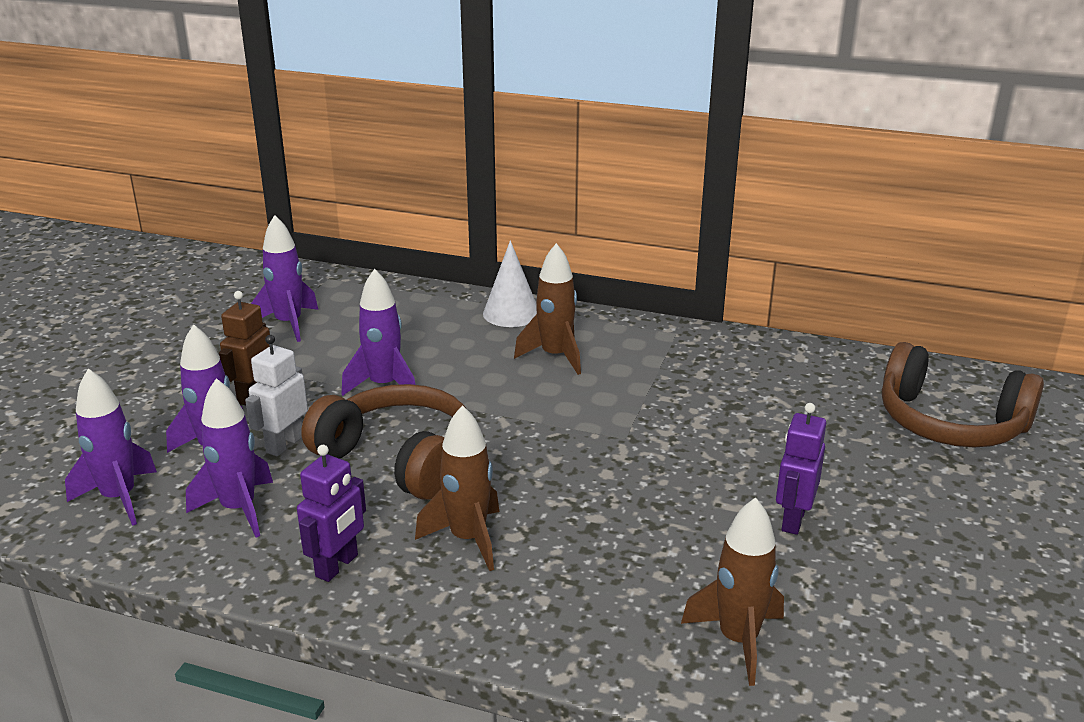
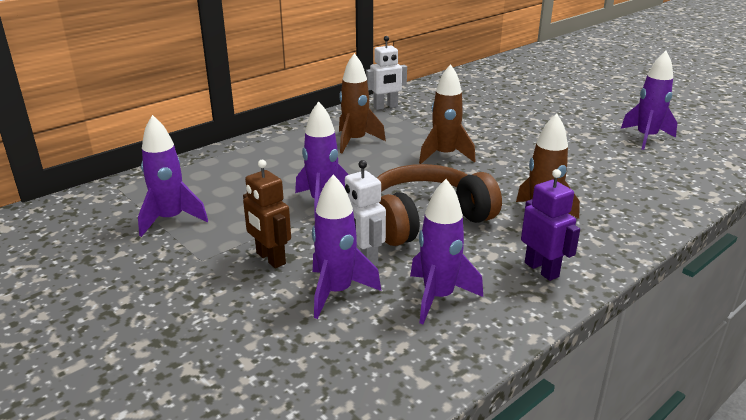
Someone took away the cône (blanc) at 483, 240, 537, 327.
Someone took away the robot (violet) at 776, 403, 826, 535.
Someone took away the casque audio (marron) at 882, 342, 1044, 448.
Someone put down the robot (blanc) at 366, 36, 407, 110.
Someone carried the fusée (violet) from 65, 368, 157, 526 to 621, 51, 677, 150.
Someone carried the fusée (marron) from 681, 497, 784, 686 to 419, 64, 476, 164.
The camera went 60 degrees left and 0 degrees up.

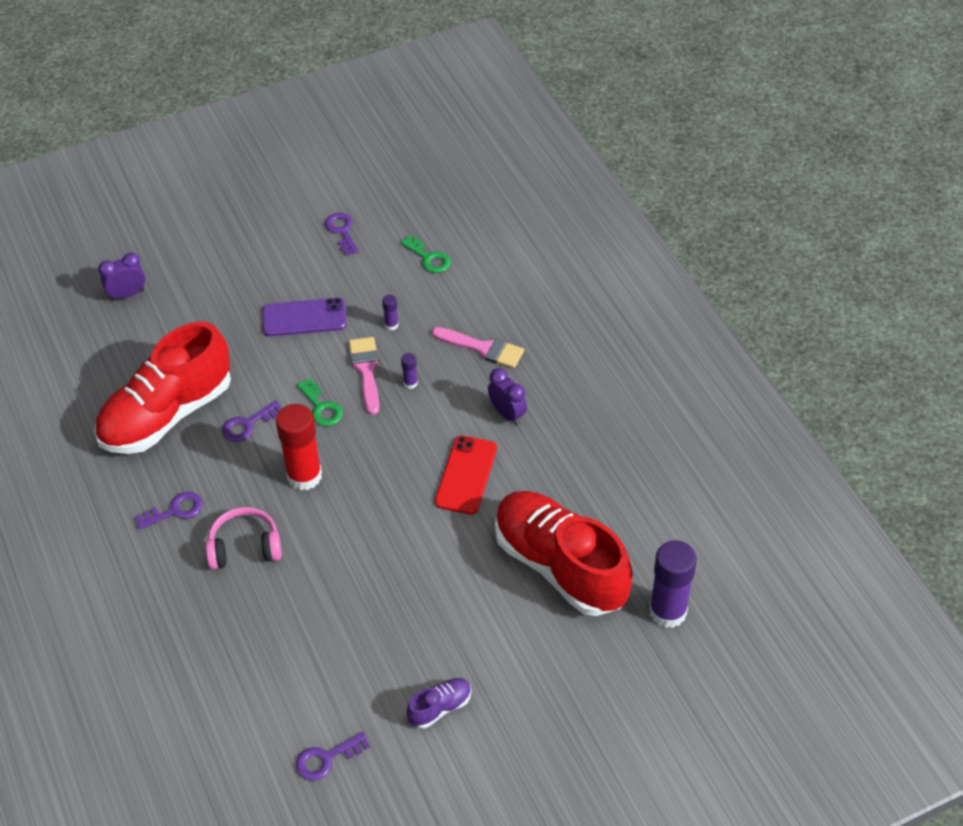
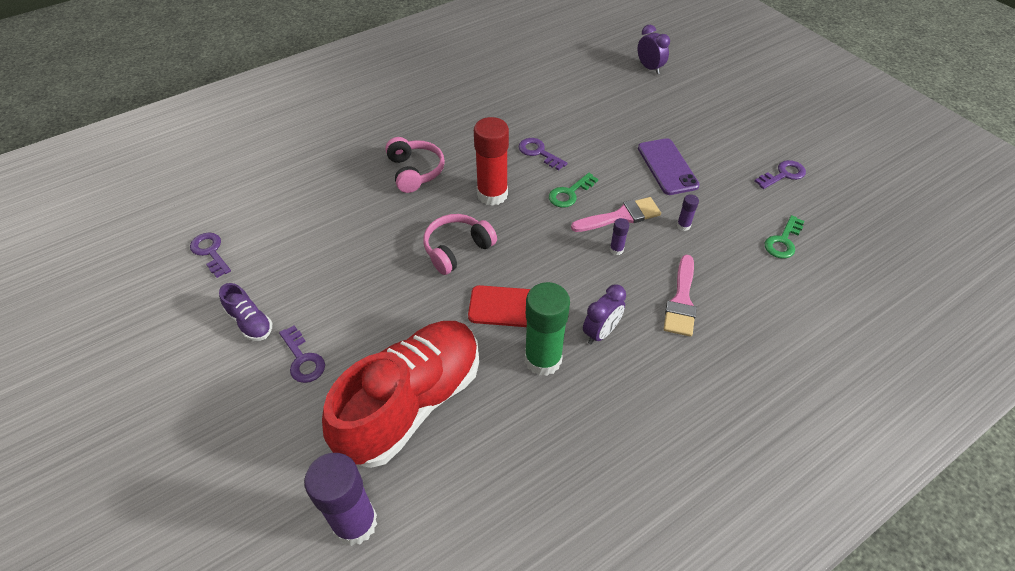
Someone took away the chaussure (rouge) at 94, 322, 231, 454.
Someone put down the casque audio (rose) at 423, 214, 497, 275.
Someone put down the bâton de colle (vert) at 525, 282, 570, 376.
Someone carried the clé (violet) from 135, 492, 203, 530 to 279, 325, 325, 383.
The camera went 80 degrees right and 0 degrees up.

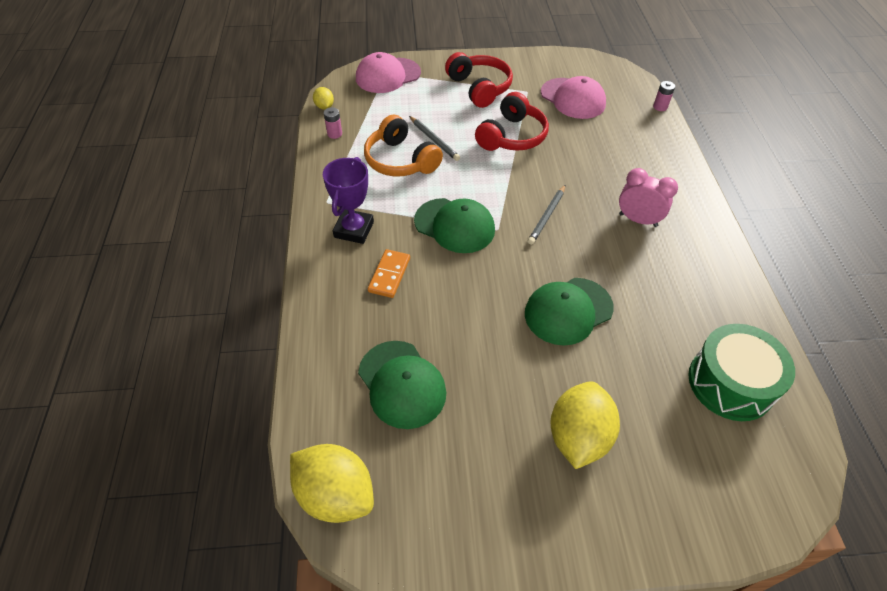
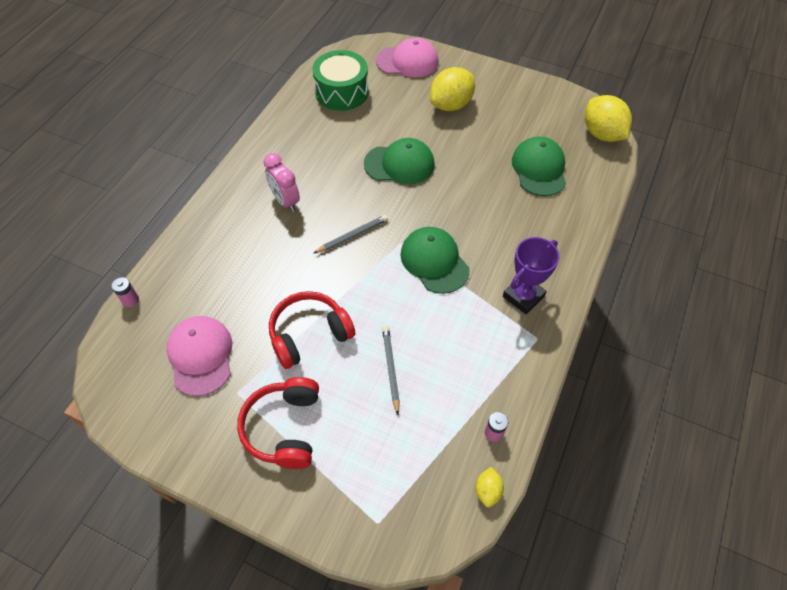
Someone took away the casque audio (orange) at 364, 115, 443, 176.
Someone took away the domino (orange) at 368, 249, 410, 298.
Someone carried the casquette (rose) from 356, 52, 421, 93 to 376, 38, 439, 77.
The camera went 150 degrees left and 5 degrees up.

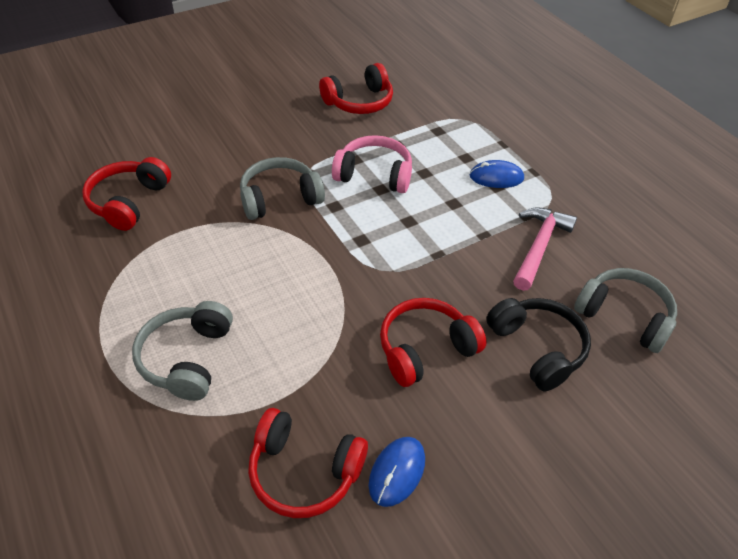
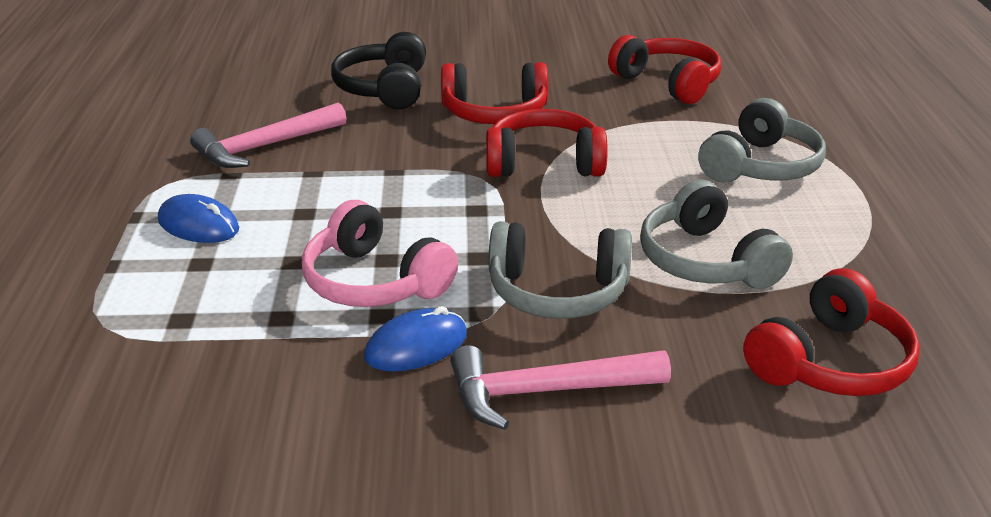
Someone put down the marteau (rose) at 450, 345, 671, 430.
Someone carried the casque audio (rouge) from 319, 63, 393, 114 to 486, 109, 608, 177.
Someone carried the souris (bleu) from 369, 437, 425, 507 to 364, 306, 467, 372.
Someone carried the casque audio (gris) from 574, 268, 677, 353 to 640, 180, 793, 289.
The camera went 150 degrees left and 15 degrees down.

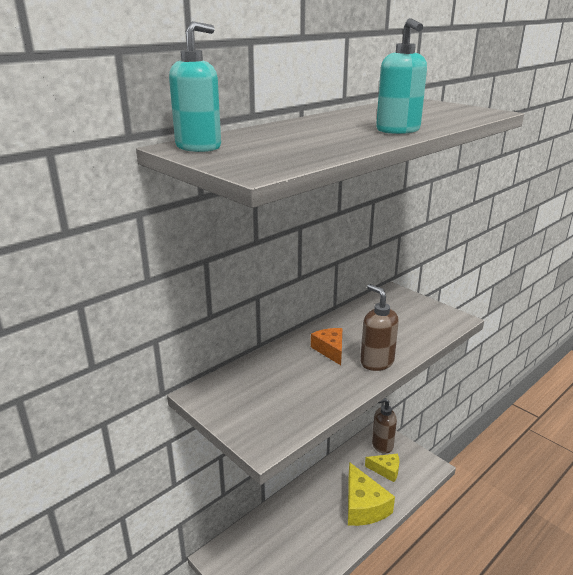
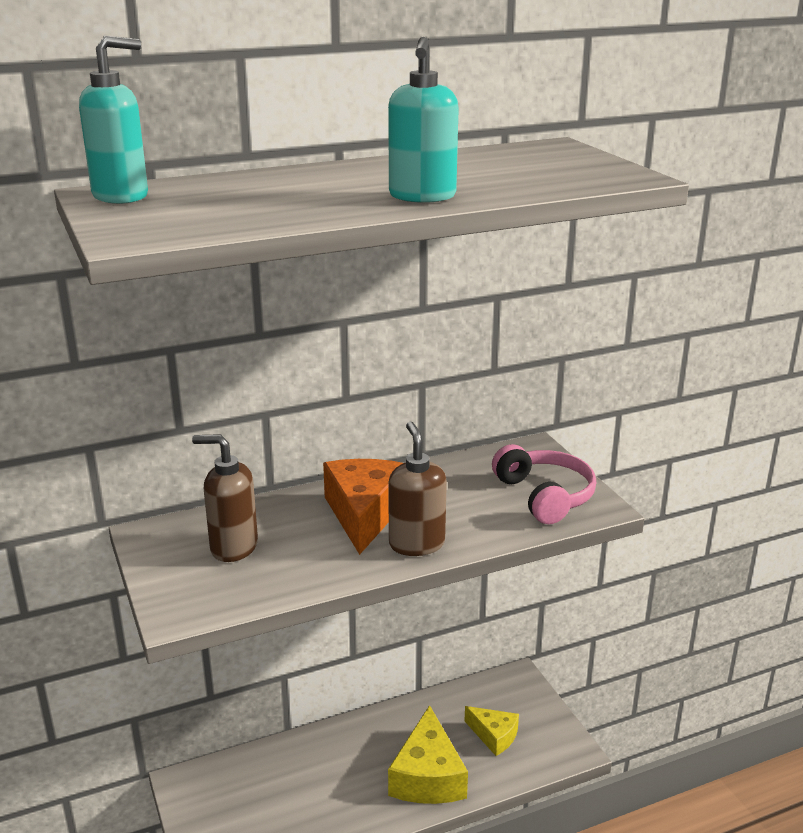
Someone put down the casque audio (rose) at 492, 444, 596, 524.
Someone carried the distributeur de savon (marron) from 372, 398, 397, 454 to 192, 434, 258, 562.
Someone scaled the fromage (orange) at 311, 328, 342, 365 by 1.68.
The camera went 20 degrees right and 0 degrees up.

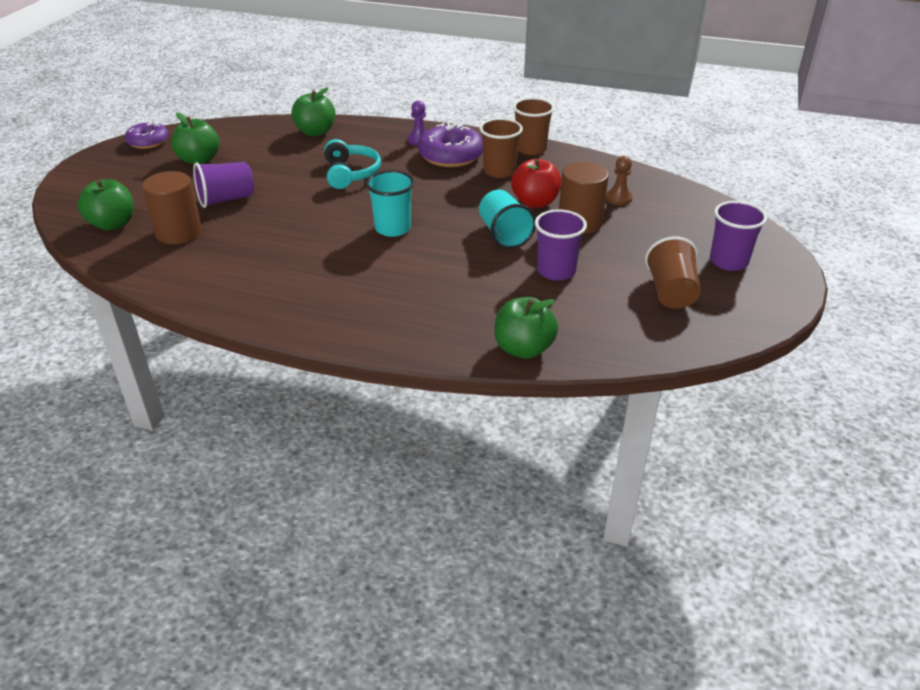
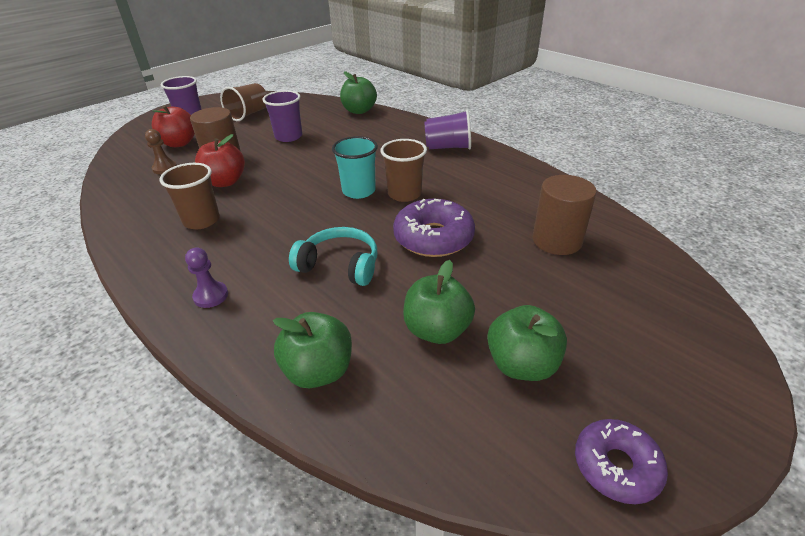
Someone took away the gobelet (turquoise) at 479, 190, 536, 249.
Someone put down the pomme (rouge) at 152, 105, 195, 147.
Someone carried the pomme (vert) from 78, 179, 134, 231 to 403, 260, 475, 344.
Someone carried the gobelet (violet) from 193, 162, 254, 208 to 425, 110, 471, 149.
Someone carried the beignet (violet) from 418, 123, 483, 167 to 393, 199, 475, 257.
Someone carried the gobelet (marron) from 513, 98, 554, 155 to 381, 139, 427, 202.
Someone rotated the casque audio (turquoise) at 324, 139, 381, 189 by 90 degrees clockwise.
The camera went 150 degrees left and 0 degrees up.

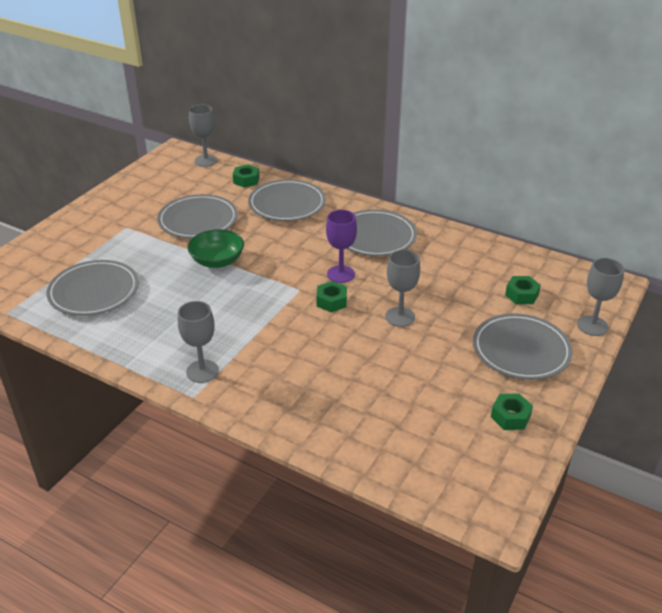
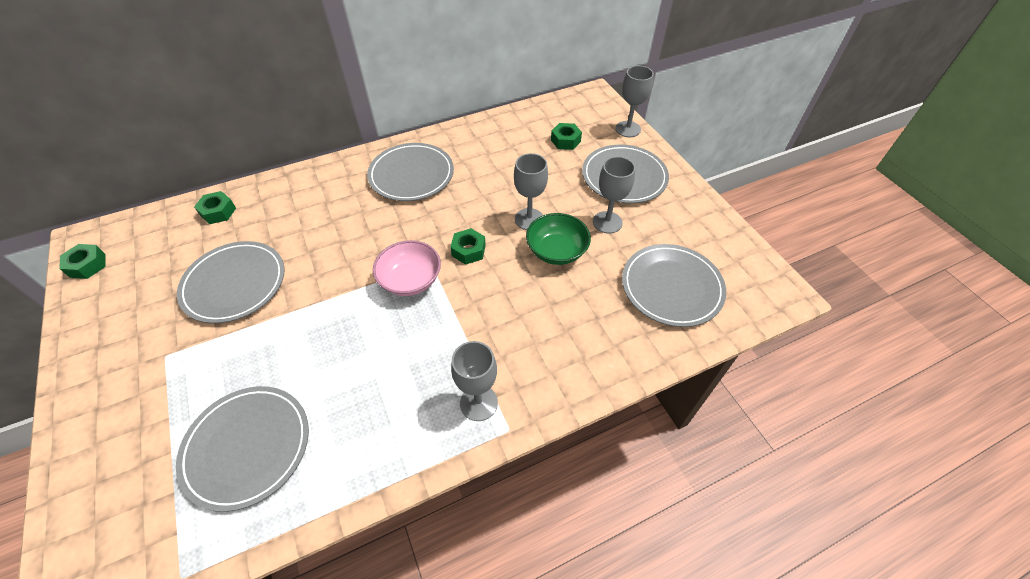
Someone took away the verre à pied (violet) at 326, 210, 357, 283.
Someone put down the bol (rose) at 373, 240, 441, 296.
Someone carried the bol (vert) from 187, 229, 244, 268 to 526, 213, 591, 265.
Someone carried the verre à pied (gris) from 189, 104, 218, 167 to 593, 156, 635, 234.
Someone carried the assiette (gris) from 248, 179, 326, 221 to 622, 244, 726, 327.
Someone carried the écrou (vert) from 491, 394, 533, 430 to 59, 244, 105, 279.
The camera went 55 degrees left and 15 degrees up.

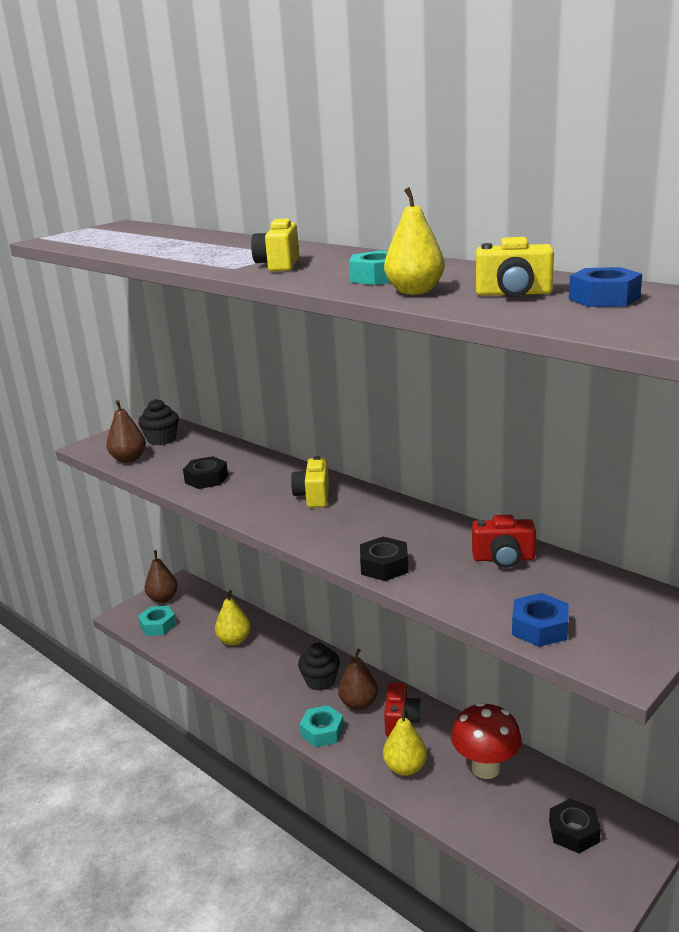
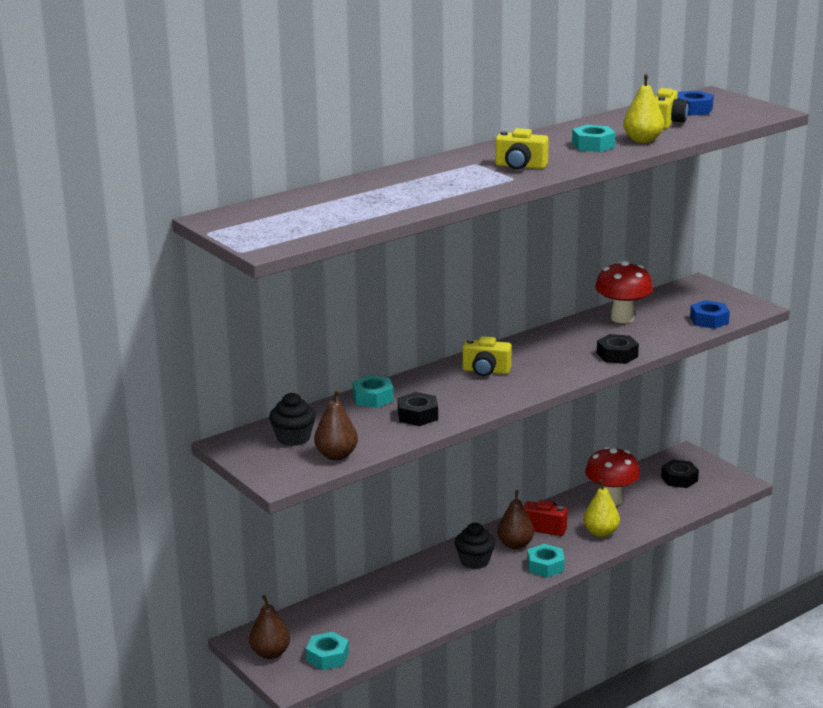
Someone took away the poire (jaune) at 215, 590, 251, 646.
Someone put down the écrou (turquoise) at 353, 375, 394, 408.
Someone swapped the appareil photo (rouge) at 472, 515, 536, 568 for the champignon (rouge) at 595, 261, 653, 323.
The camera went 80 degrees left and 0 degrees up.

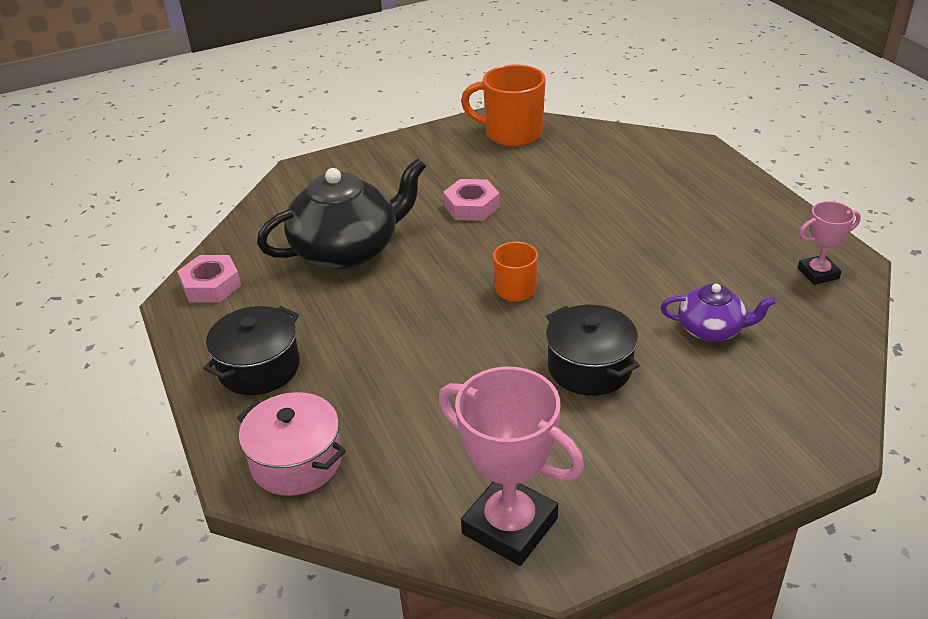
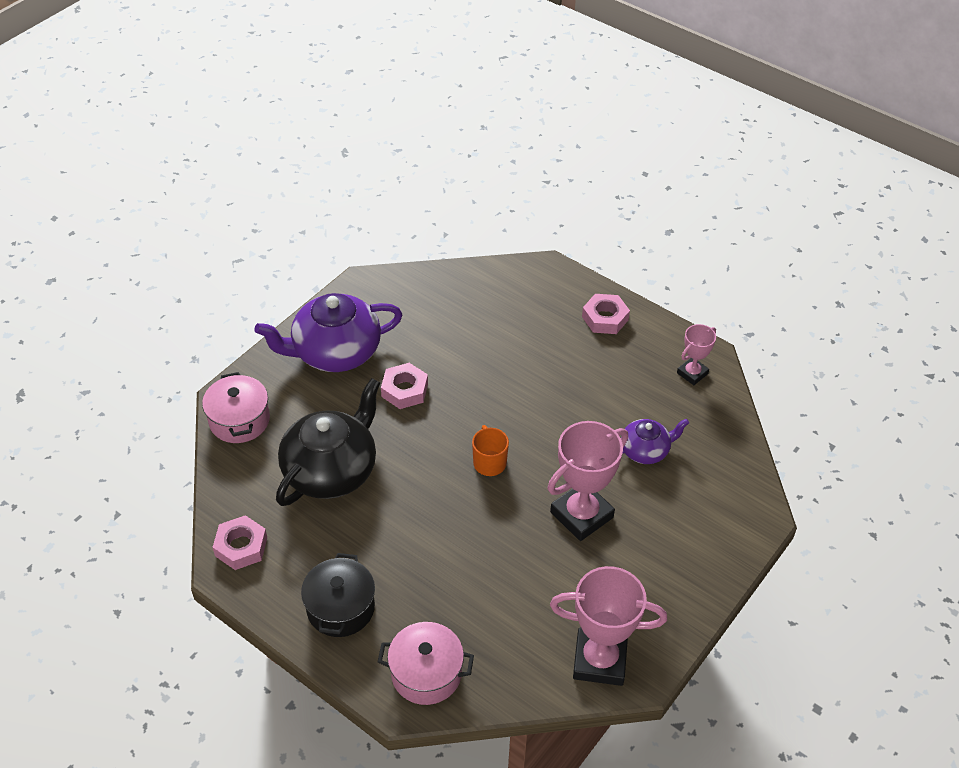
Someone took away the tasse (orange) at 461, 64, 546, 147.
Someone put down the marmite (rose) at 202, 372, 270, 443.
Someone put down the théière (violet) at 254, 293, 402, 372.
Someone put down the écrou (rose) at 582, 294, 630, 334.
Someone swapped the marmite (noir) at 546, 305, 640, 396 for the trophée (rose) at 548, 421, 628, 541.
The camera went 30 degrees left and 10 degrees up.

